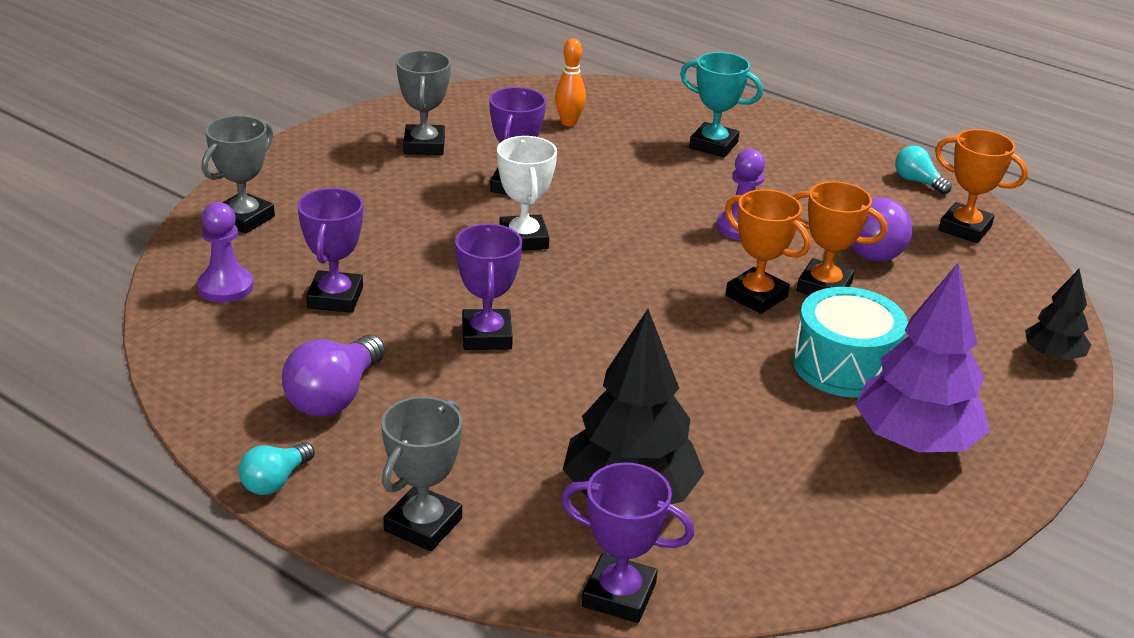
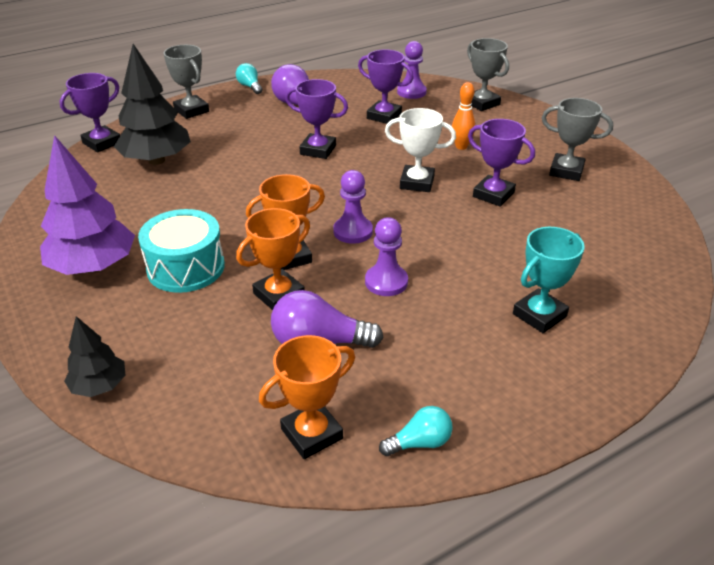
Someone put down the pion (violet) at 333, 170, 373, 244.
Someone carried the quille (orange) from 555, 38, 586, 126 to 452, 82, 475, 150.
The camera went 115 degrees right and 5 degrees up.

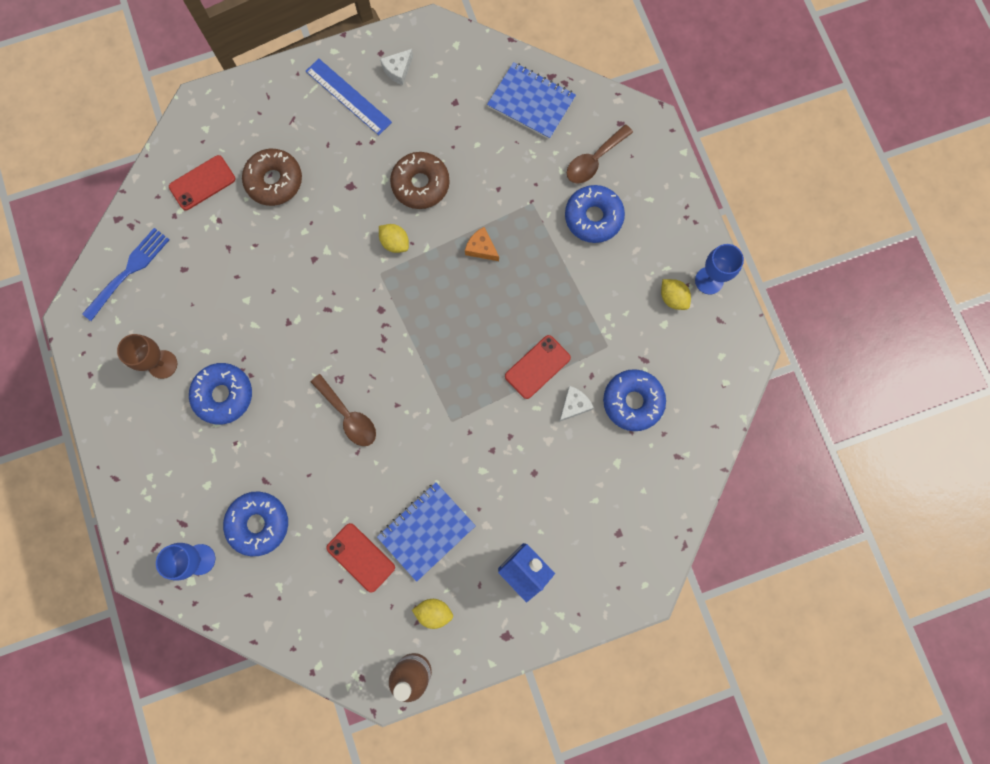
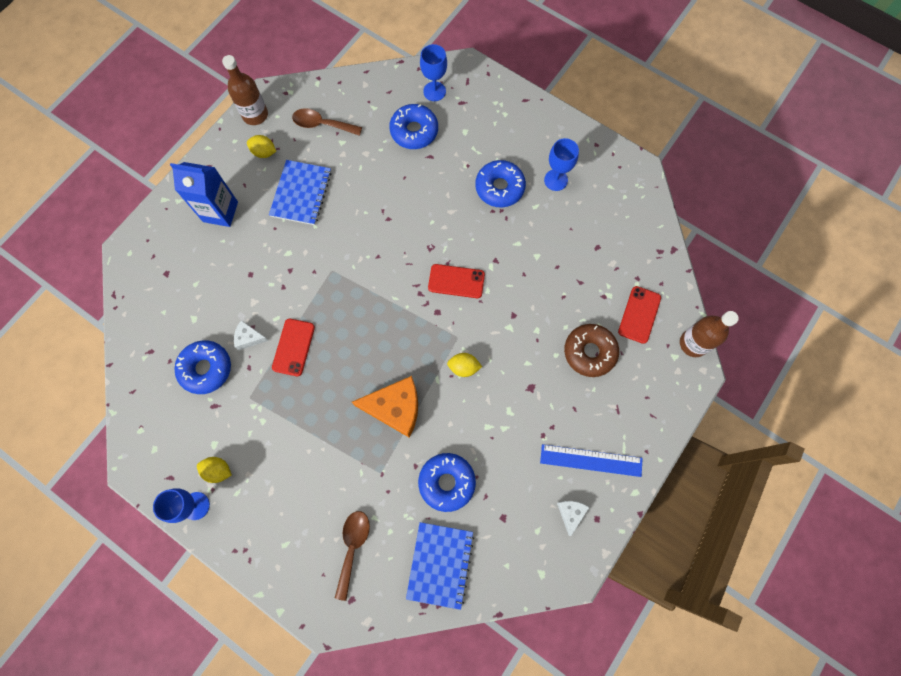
Someone took away the fourchette (bleu) at 82, 228, 170, 321.
Someone took away the beignet (marron) at 390, 152, 450, 209.
Someone put down the bouteille (marron) at 680, 311, 739, 357.
Someone carried the cuillère (marron) from 311, 374, 376, 446 to 292, 108, 362, 136.
Someone carried the téléphone (rouge) from 326, 523, 395, 593 to 428, 264, 485, 298.
Someone carried the beignet (bleu) from 565, 185, 625, 243 to 418, 453, 476, 512.
Someone repainted the verre à pied (marron) at 117, 334, 177, 379, which became the verre à pied (bleu) at 544, 138, 579, 191.
Someone rotated the citron (jaune) at 412, 599, 453, 629 by 45 degrees clockwise.
Someone rotated the carnet (bleu) at 487, 62, 576, 140 by 75 degrees counterclockwise.
Someone rotated the fromage (blanc) at 559, 386, 594, 422 by 90 degrees clockwise.
Someone scaled the fromage (orange) at 465, 227, 499, 261 by 1.98.
The camera went 145 degrees right and 5 degrees down.

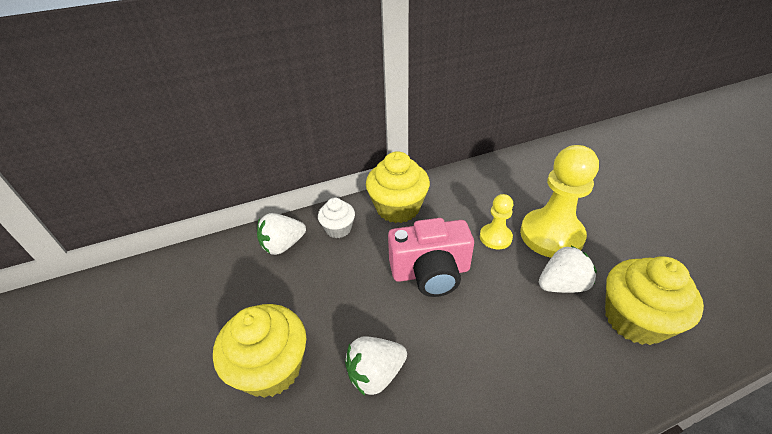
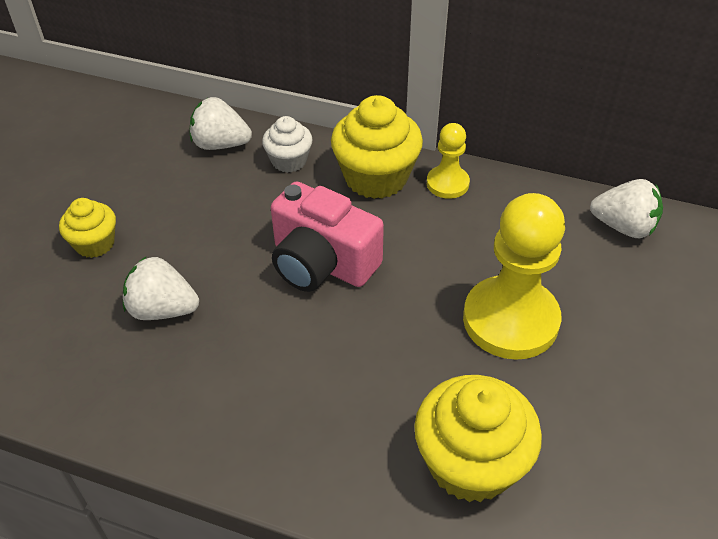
Someone carried the pion (jaune) from 480, 194, 513, 249 to 427, 123, 470, 199.
Someone carried the fraise (blanc) from 539, 246, 597, 293 to 590, 179, 663, 238.
Someone scaled the muffin (jaune) at 213, 304, 306, 398 by 0.57.
The camera went 40 degrees right and 5 degrees up.

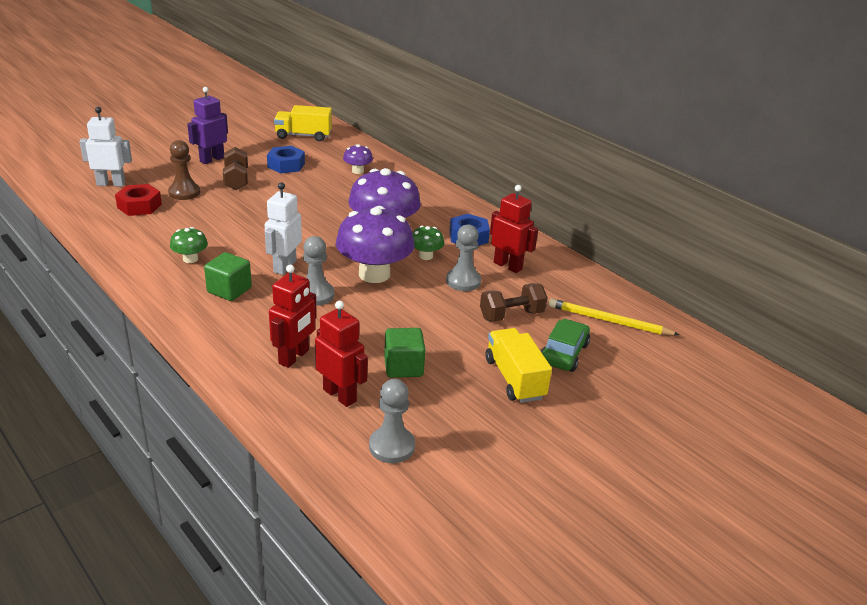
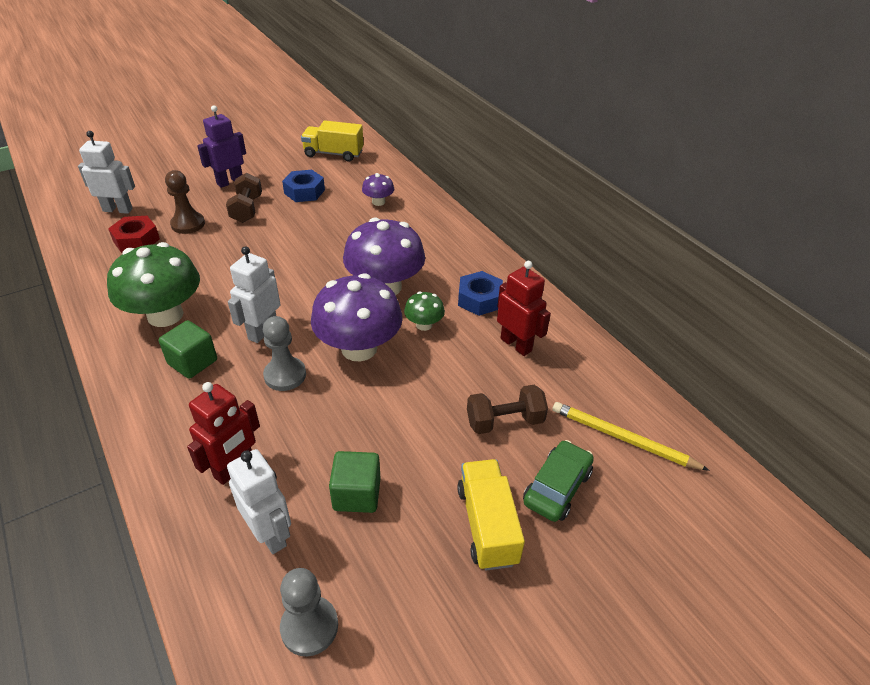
Someone took away the pion (gris) at 446, 224, 481, 291.
Someone repainted the robot (rouge) at 315, 301, 368, 407, which became the robot (blanc) at 227, 449, 291, 554.
Someone scaled the champignon (vert) at 170, 227, 208, 263 by 2.11.
The camera went 10 degrees right and 10 degrees up.

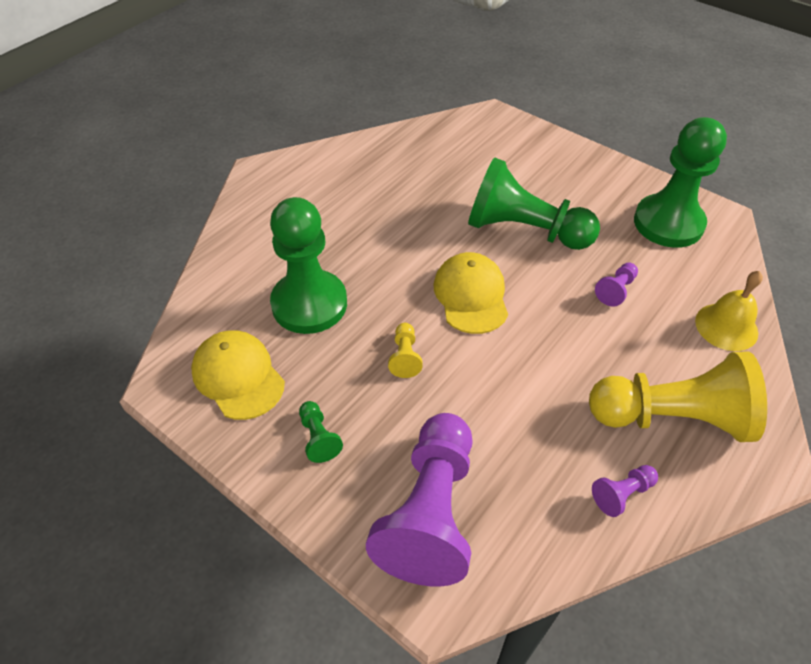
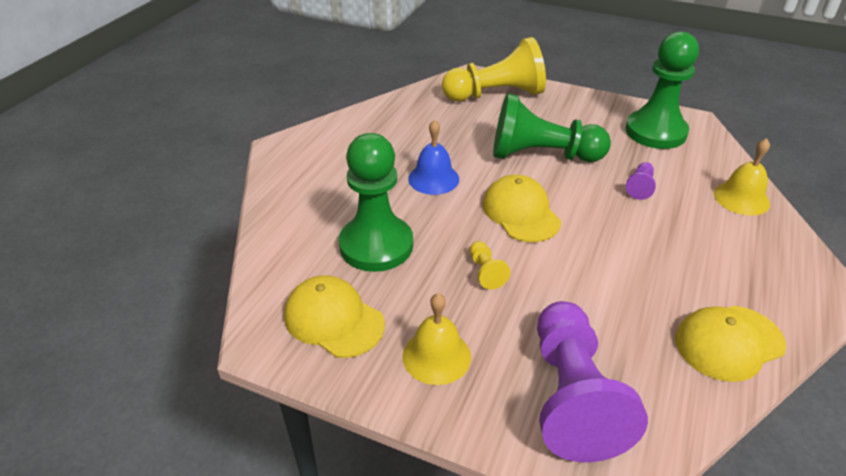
Someone put down the cloche (bleu) at 408, 120, 459, 195.
Someone carried the pion (jaune) from 589, 351, 767, 442 to 442, 37, 546, 101.
Someone swapped the pion (vert) at 299, 401, 343, 463 for the cloche (jaune) at 403, 293, 471, 385.
Someone swapped the pion (violet) at 592, 465, 658, 517 for the casquette (jaune) at 675, 306, 786, 382.
The camera went 15 degrees left and 10 degrees down.

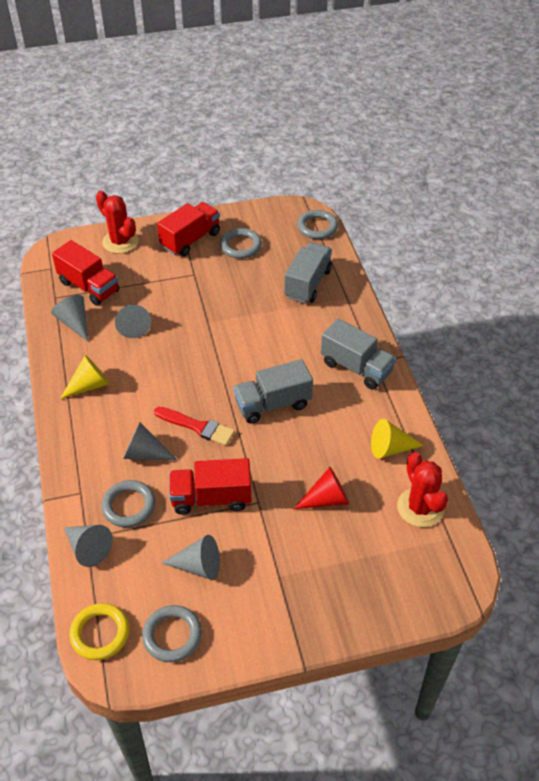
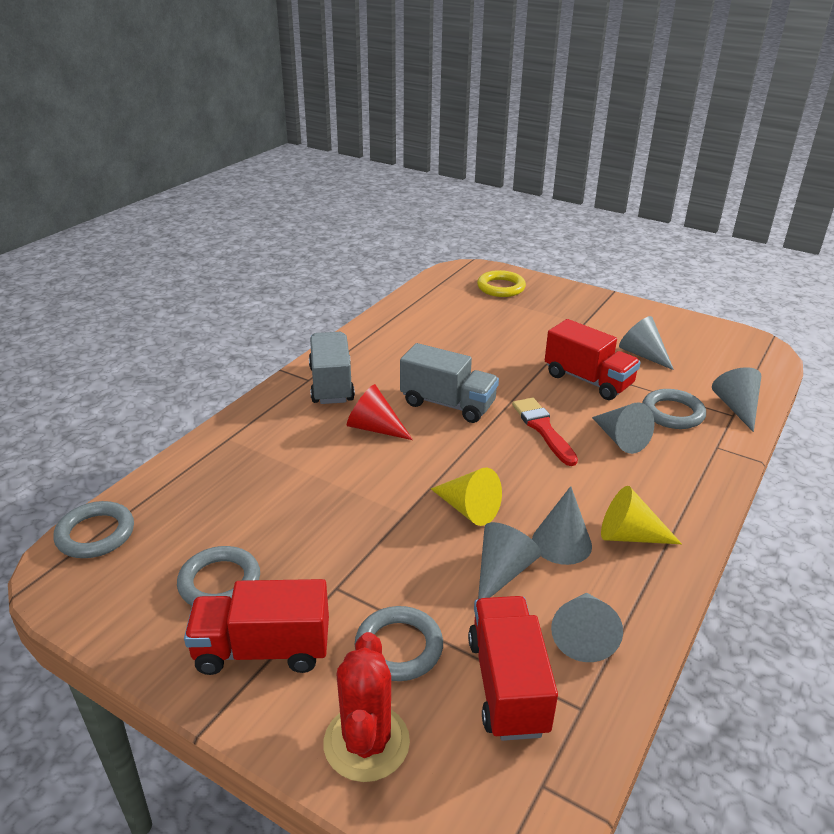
Someone took away the camion (gris) at 284, 242, 332, 303.
Someone took away the cactus (rouge) at 397, 452, 448, 527.
Someone put down the cône (gris) at 532, 486, 592, 565.
Someone carried the anneau (jaune) from 69, 603, 129, 660 to 477, 270, 526, 297.
Someone carried the anneau (gris) from 142, 605, 202, 662 to 355, 606, 443, 681.
Someone carried the cône (rouge) from 293, 467, 349, 509 to 347, 384, 413, 440.
Someone carried the cône (jaune) from 371, 419, 424, 459 to 431, 468, 502, 526.
The camera went 135 degrees left and 15 degrees down.

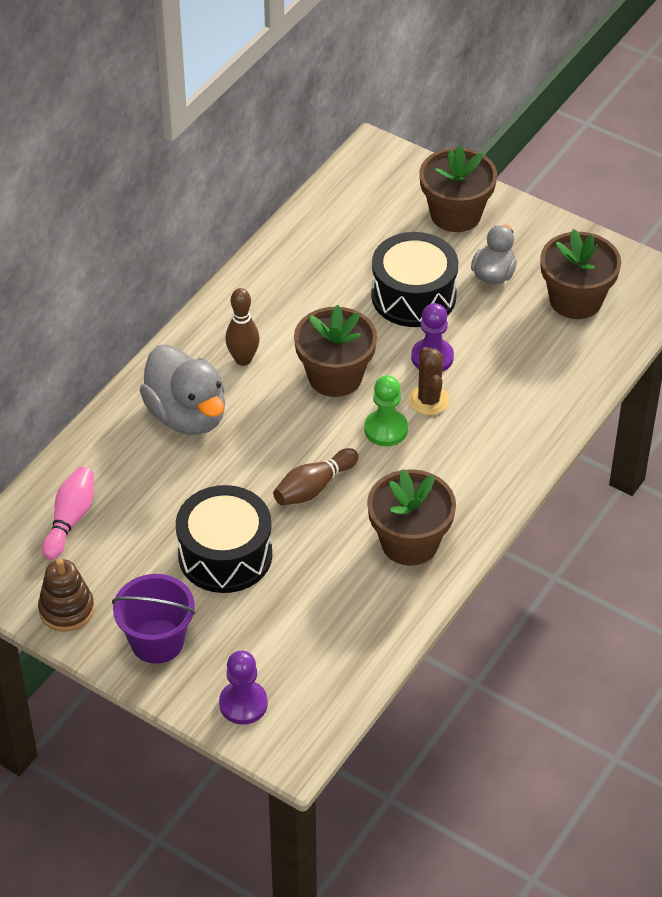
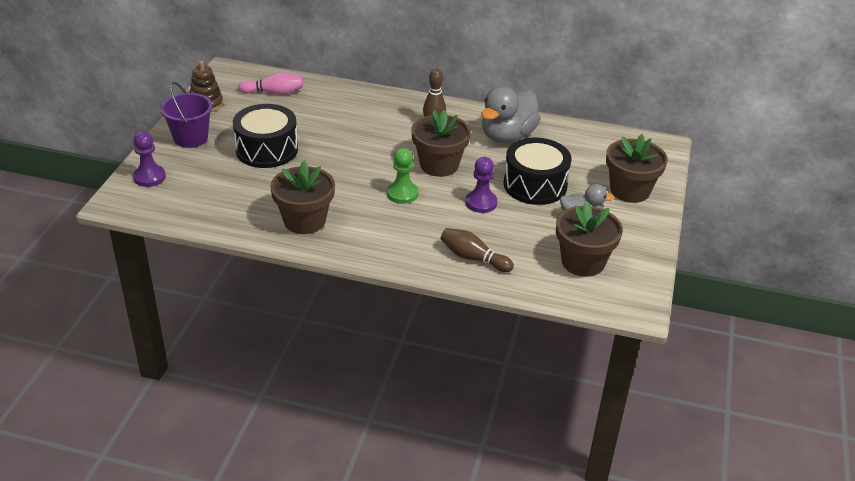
Someone took away the cactus (marron) at 409, 347, 450, 415.
Someone carried the canard (gris) from 140, 345, 225, 435 to 481, 86, 541, 143.
Someone carried the quille (marron) from 273, 448, 359, 505 to 441, 228, 514, 272.
The camera went 70 degrees right and 10 degrees down.

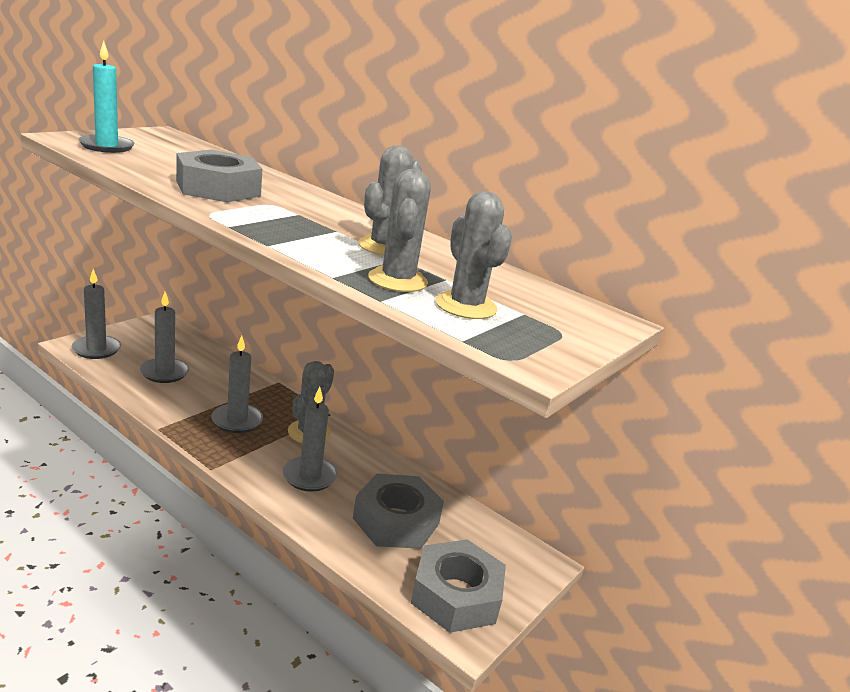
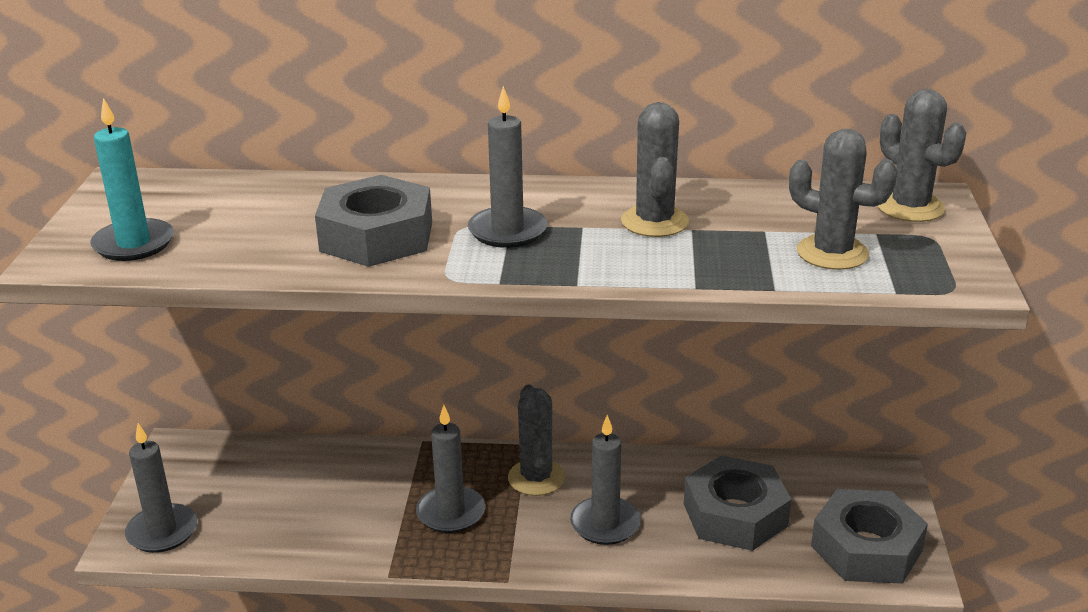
Someone carried the bougie (gris) from 140, 292, 189, 383 to 468, 86, 548, 248.
Someone carried the cactus (gris) from 368, 169, 431, 292 to 878, 89, 966, 222.
The camera went 30 degrees left and 5 degrees up.

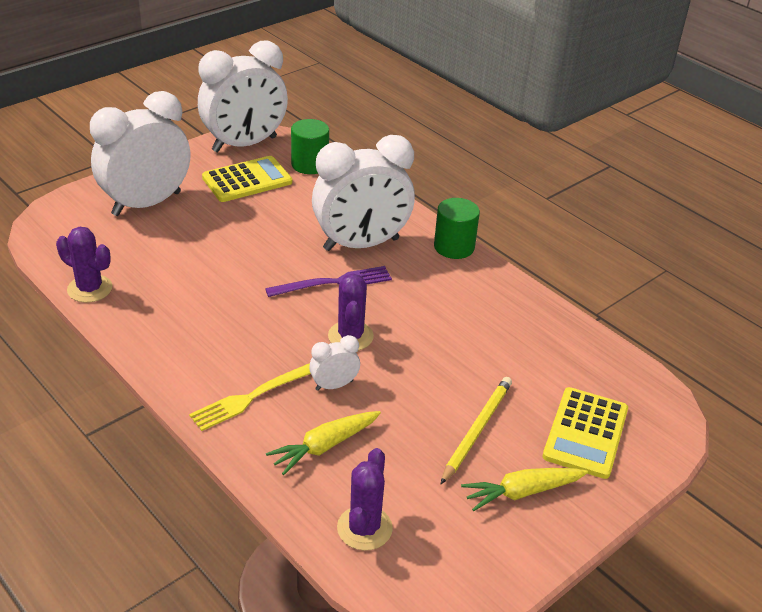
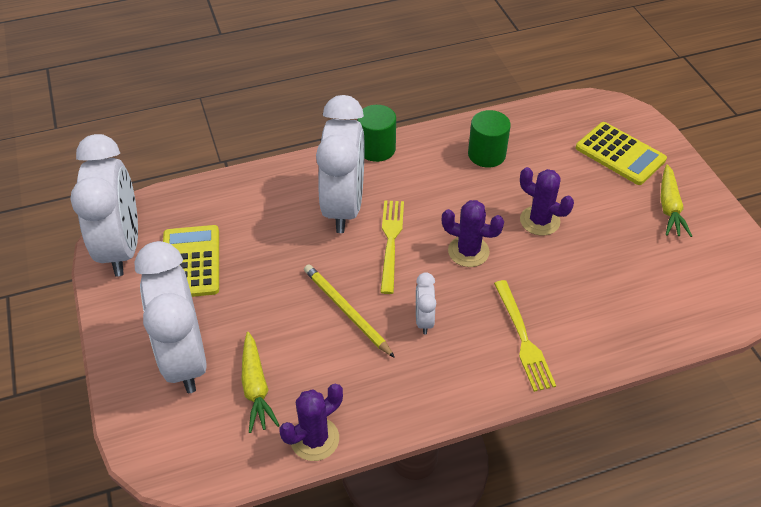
Someone carried the carotte (jaune) from 266, 411, 381, 475 to 241, 332, 280, 433.
Someone carried the cylindre (vert) from 291, 119, 329, 174 to 468, 110, 511, 168.
Someone carried the réveil (blanc) from 309, 335, 360, 391 to 416, 272, 436, 334.
Someone carried the cactus (violet) from 337, 448, 393, 551 to 520, 167, 574, 236.
Someone carried the crayon (jaune) from 441, 377, 512, 484 to 304, 264, 395, 358.
Someone repainted the fourchette (violet) at 265, 266, 392, 297, which became the fourchette (jaune) at 380, 200, 404, 294.
The camera went 65 degrees left and 10 degrees up.

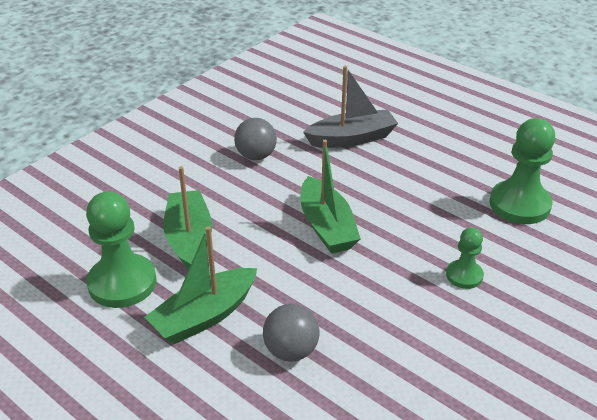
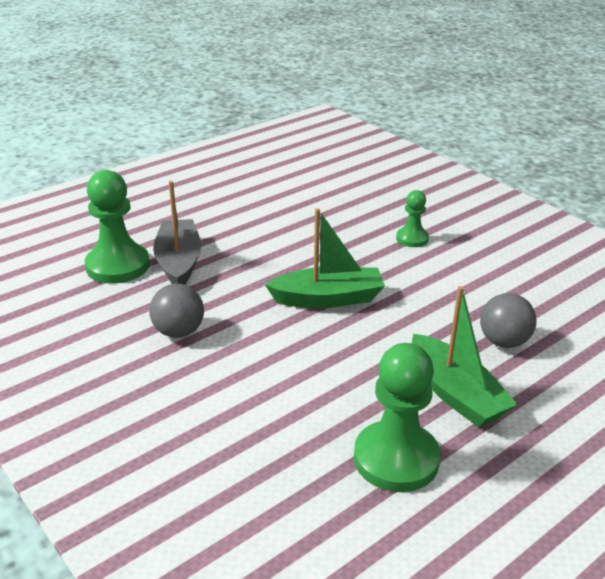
Someone took away the bateau (vert) at 163, 166, 212, 270.
Someone carried the pion (vert) from 490, 118, 555, 224 to 85, 170, 150, 283.
The camera went 80 degrees left and 5 degrees down.

